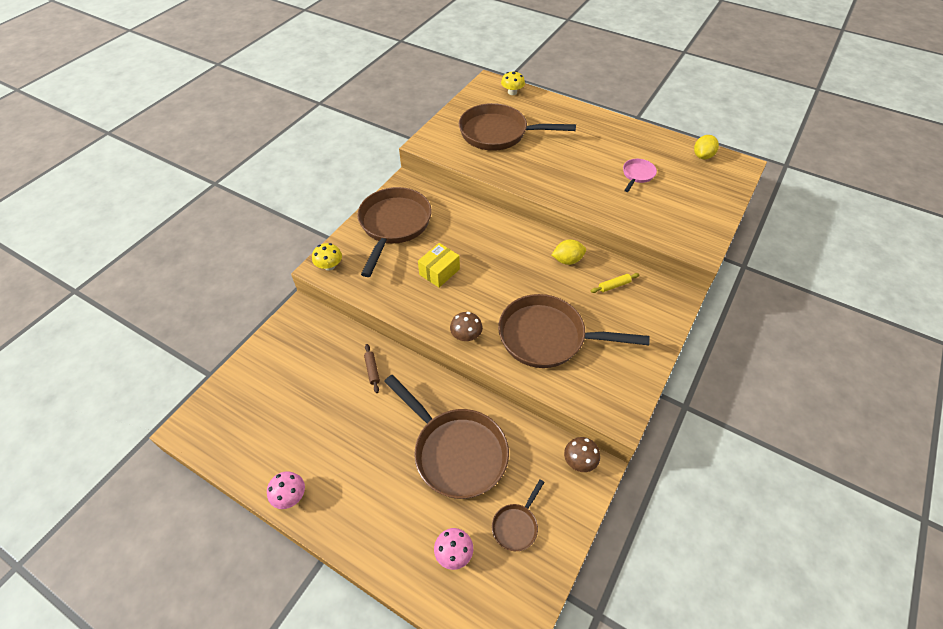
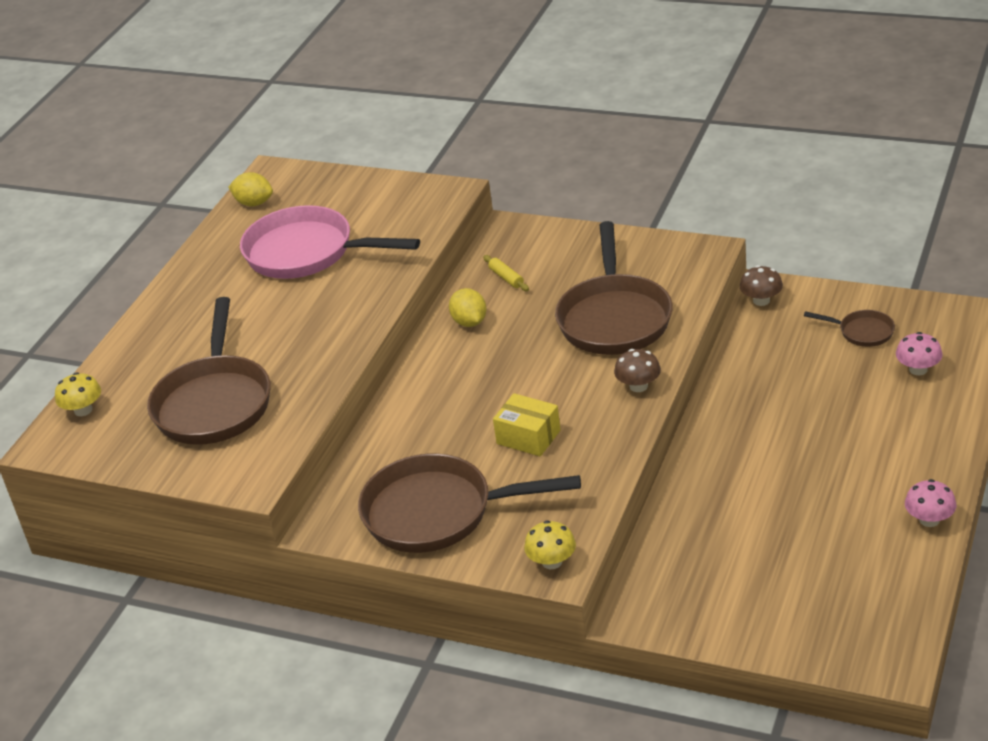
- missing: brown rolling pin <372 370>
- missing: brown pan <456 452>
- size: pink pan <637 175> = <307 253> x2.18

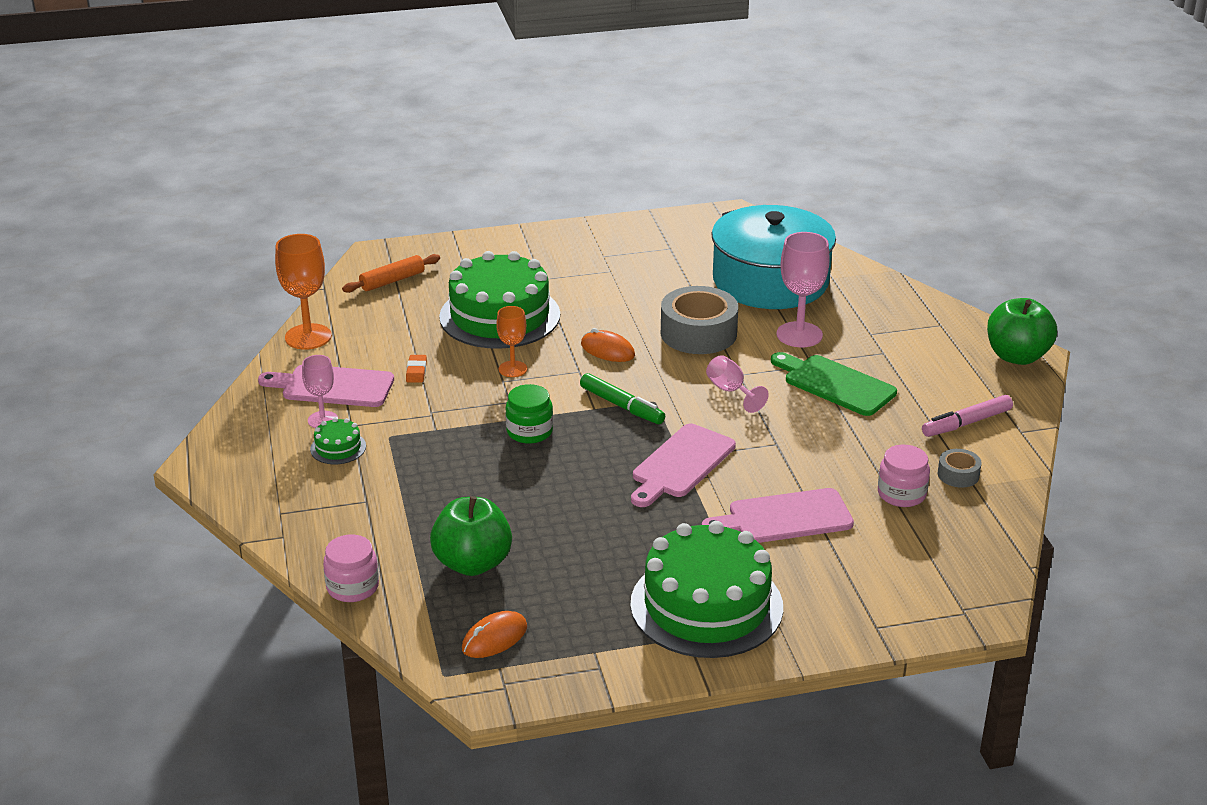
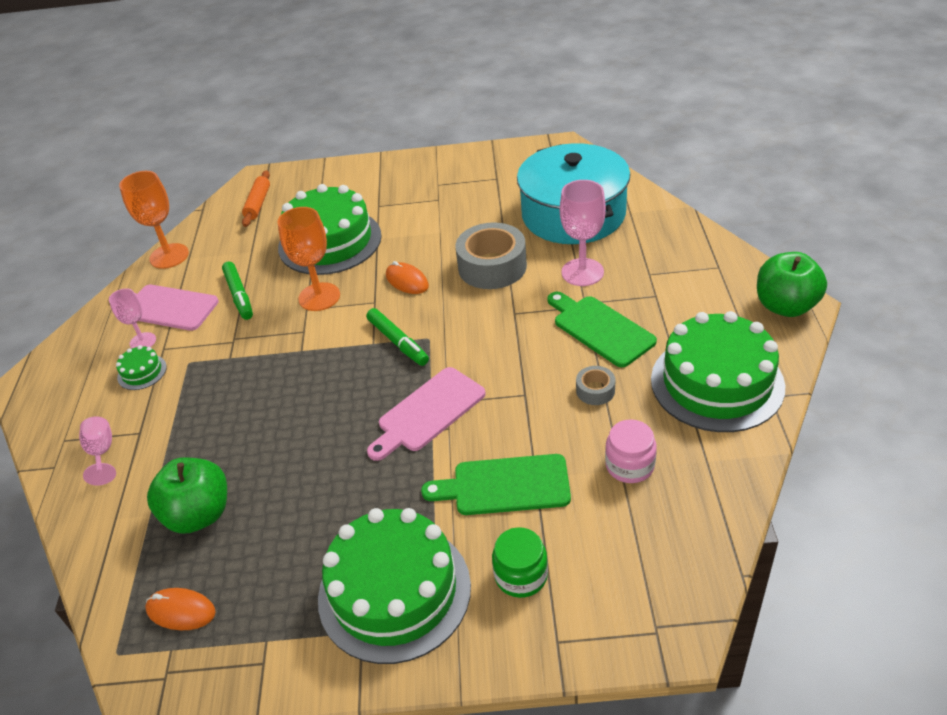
- missing: pink jar <352 587>
- spun: orange rolling pin <392 281> = <258 204> 60 degrees counterclockwise
- exchanged: orange eraser <416 371> to green marker <239 295>
- spun: orange mouse <494 638> = <181 611> 45 degrees clockwise
- size: orange goblet <513 369> = <319 297> x1.65
- relocated: green jar <529 431> to <521 575>
- colour: pink cutting board <784 518> to green cutting board <505 485>
- relocated: pink goblet <731 391> to <102 453>
- exchanged: pink marker <966 423> to green cake <717 382>
- relocated: grey tape <958 475> to <595 390>

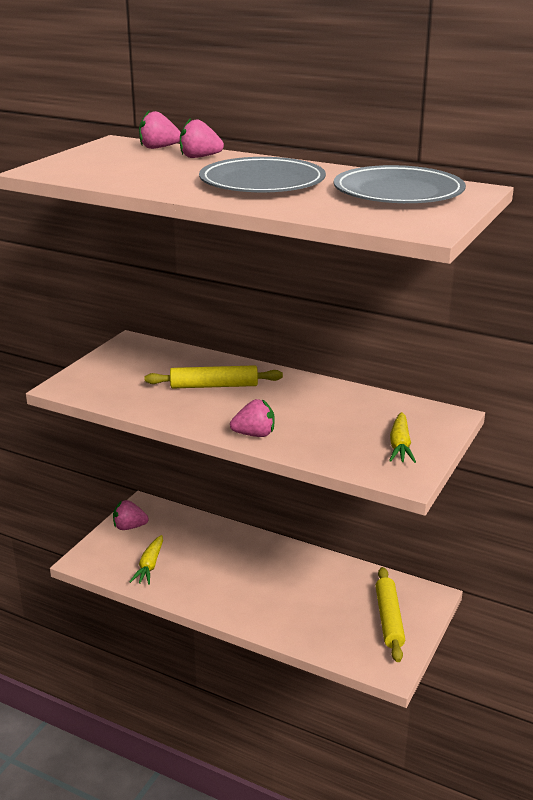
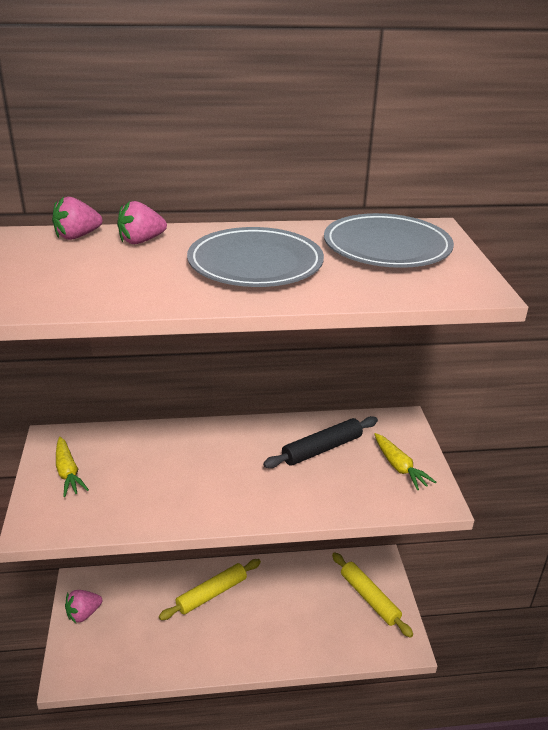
- relocated: yellow carrot <149 566> to <68 473>
- relocated: yellow rolling pin <214 386> to <211 593>
- missing: pink strawberry <254 434>
- appeared: black rolling pin <322 449>

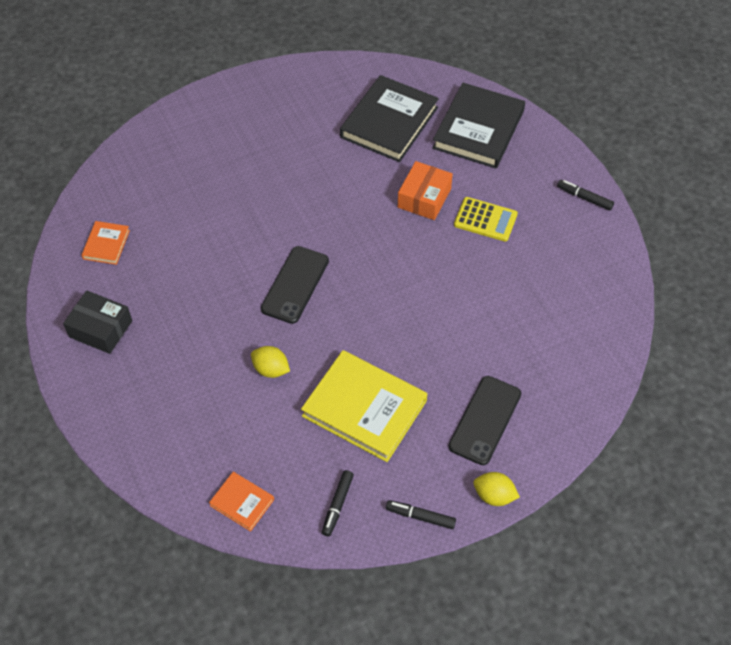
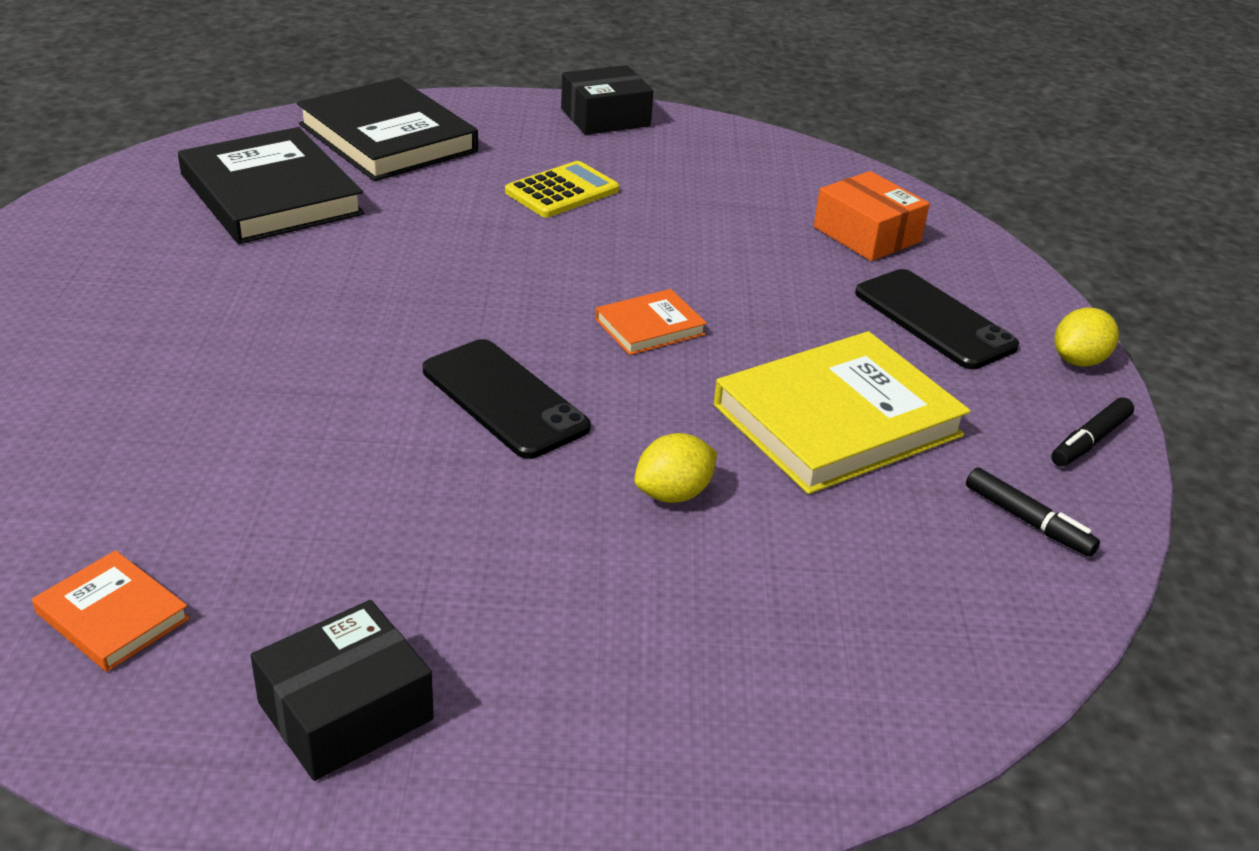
- relocated: orange book <242 502> to <650 327>
- relocated: orange box <424 198> to <867 234>
- exchanged: black marker <584 198> to black box <605 117>

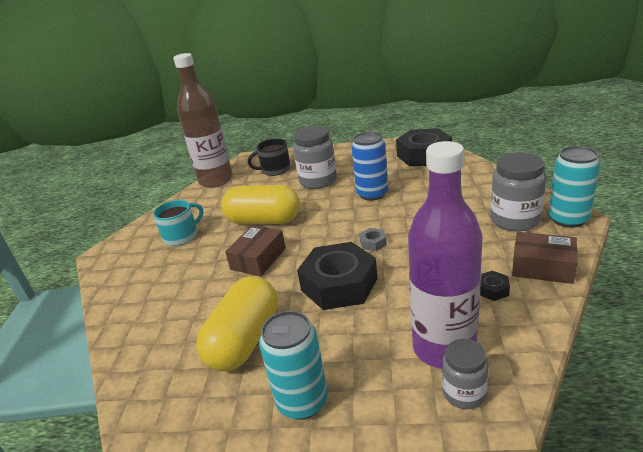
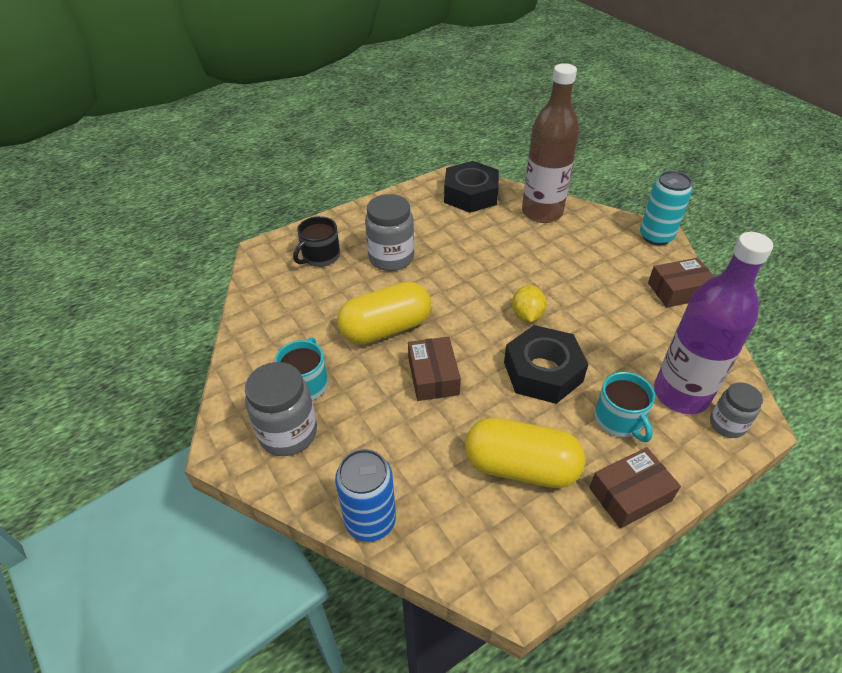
- relocated: brown bottle <216 180> to <542 212>
- spun: yellow capsule <244 340> = <521 467> 60 degrees counterclockwise
- exchanged: turquoise can <302 401> to brown box <630 494>
- relocated: blue can <372 194> to <370 520>
- exchanged: grey nut <373 243> to yellow lemon <527 315>
- missing: black nut <492 289>
- relocated: grey jar <515 220> to <288 433>
- appeared: turquoise mug <619 419>

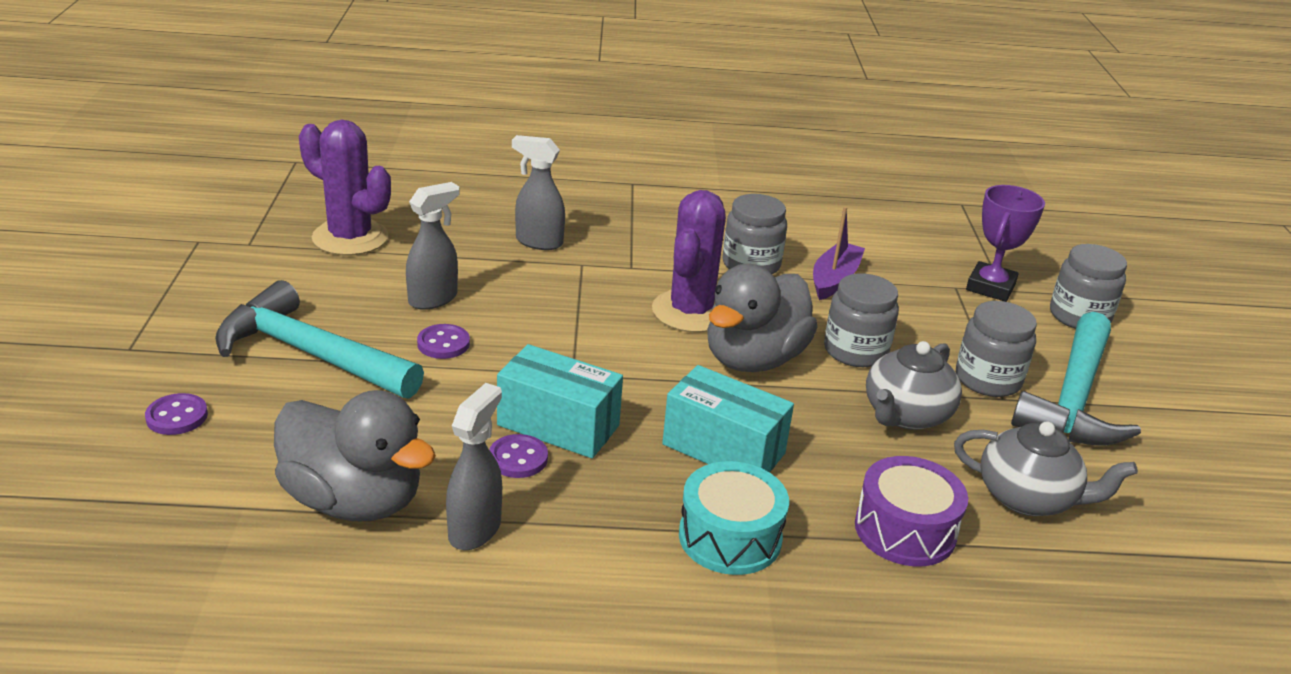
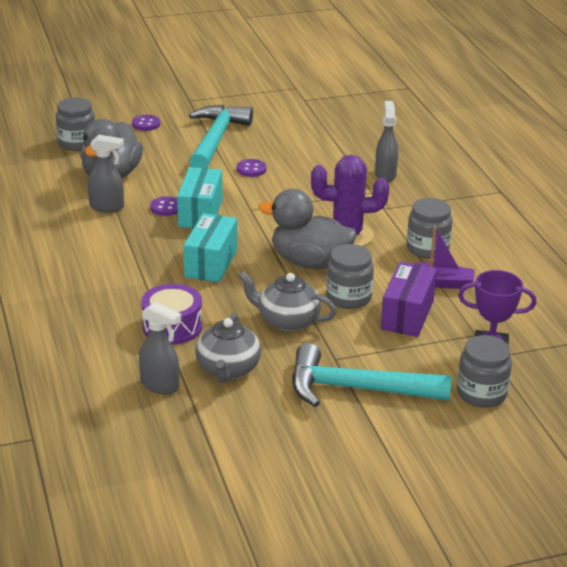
- missing: purple cactus <350 238>
- relocated: grey spray bottle <433 299> to <160 386>
- missing: turquoise drum <730 537>
- relocated: grey jar <988 379> to <77 143>
- appeared: purple box <407 315>

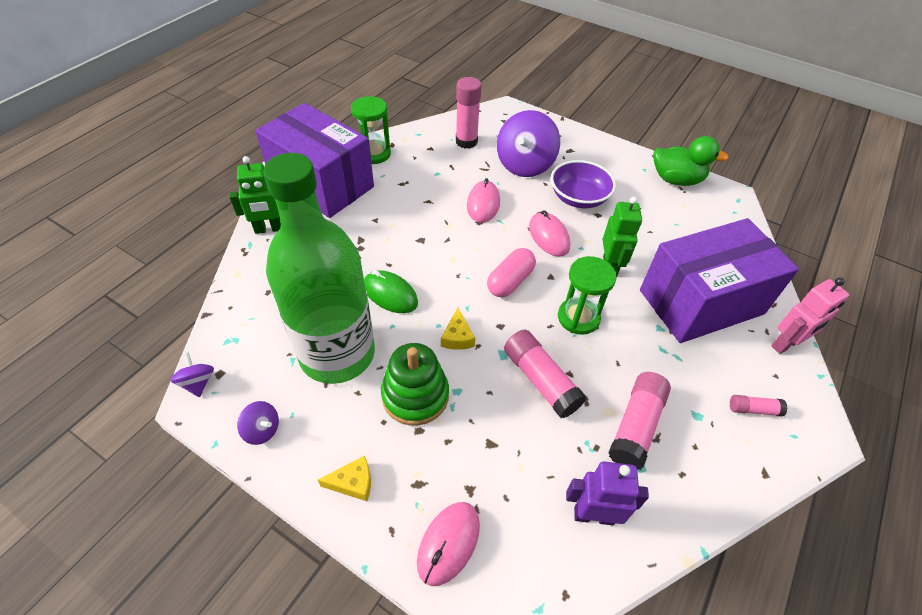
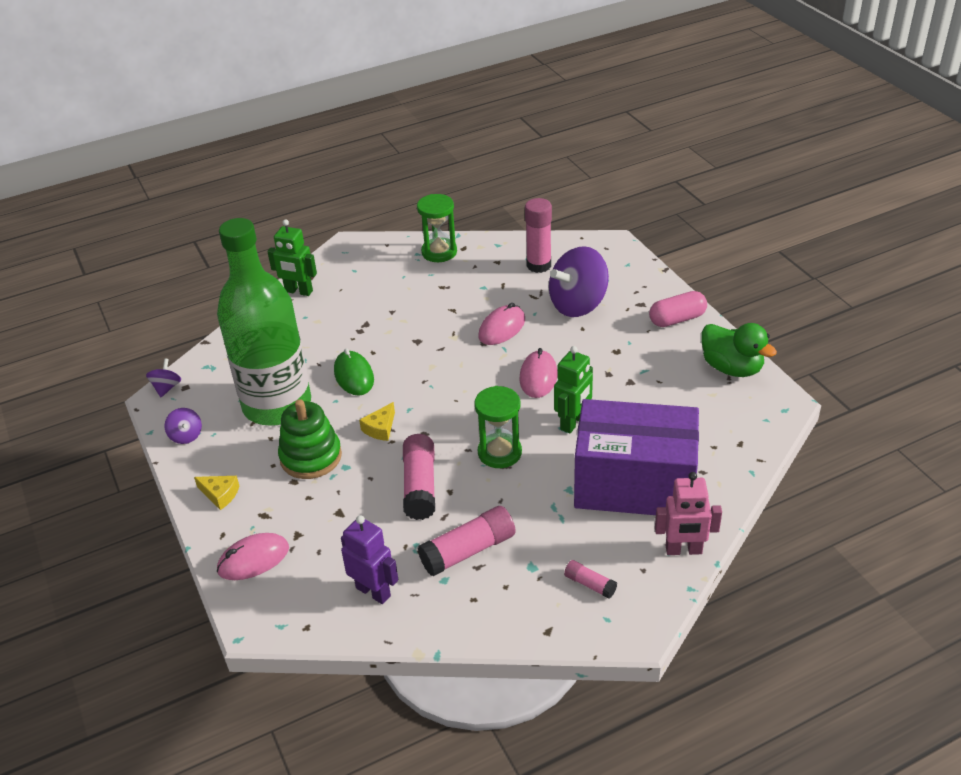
- missing: purple box <321 183>
- relocated: pink capsule <510 281> to <677 319>
- missing: purple bowl <578 198>

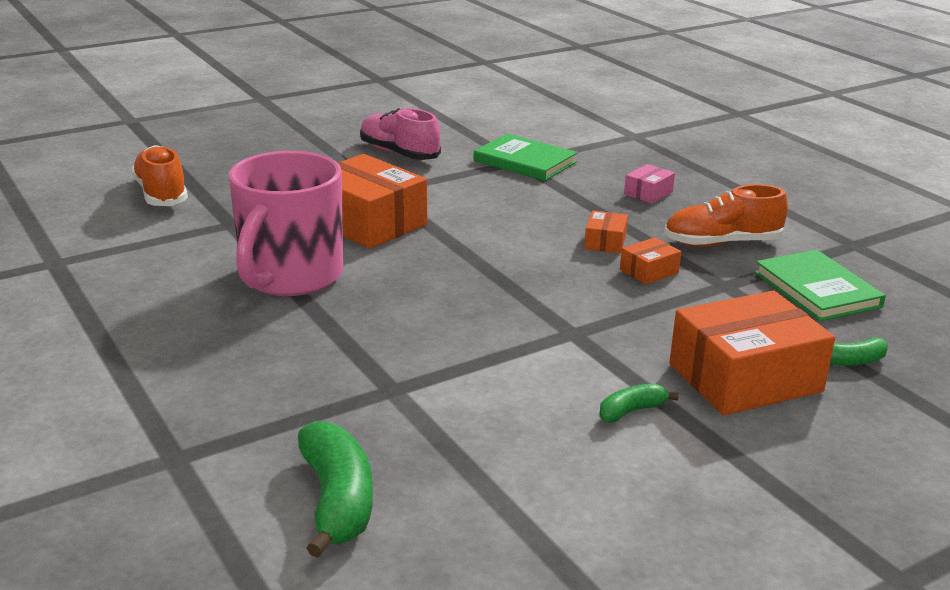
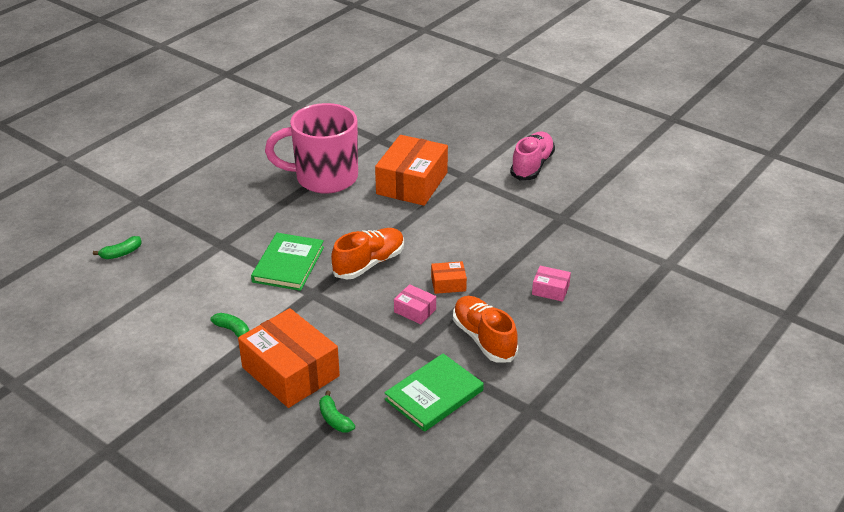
- relocated: orange shoe <161 194> to <369 263>
- size: green banana <337 500> = <121 253> x0.53
- relocated: green book <525 161> to <288 264>
- colour: orange box <649 271> to pink box <415 310>

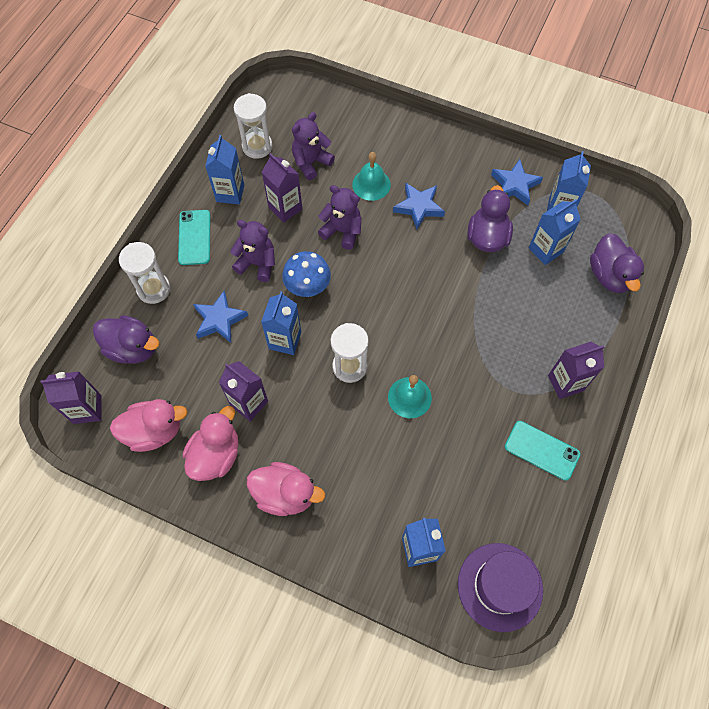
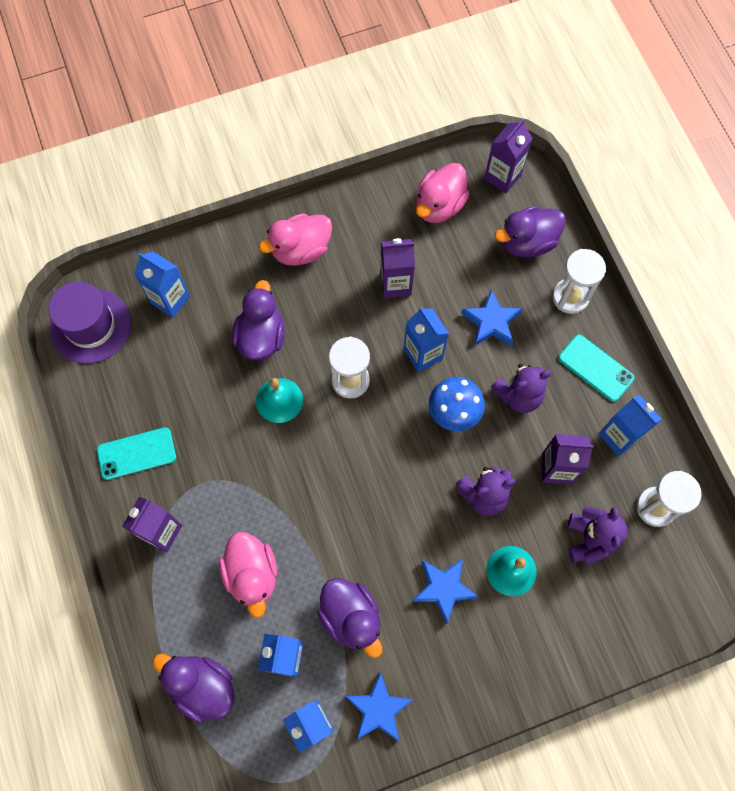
- relocated: pink duck <216 455> to <252 575>
- appeared: purple duck <261 337>

